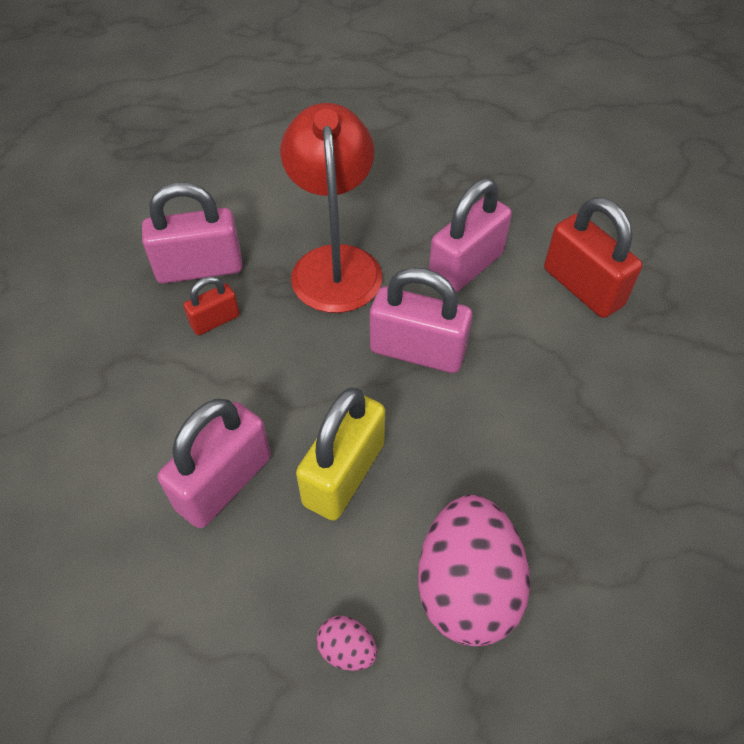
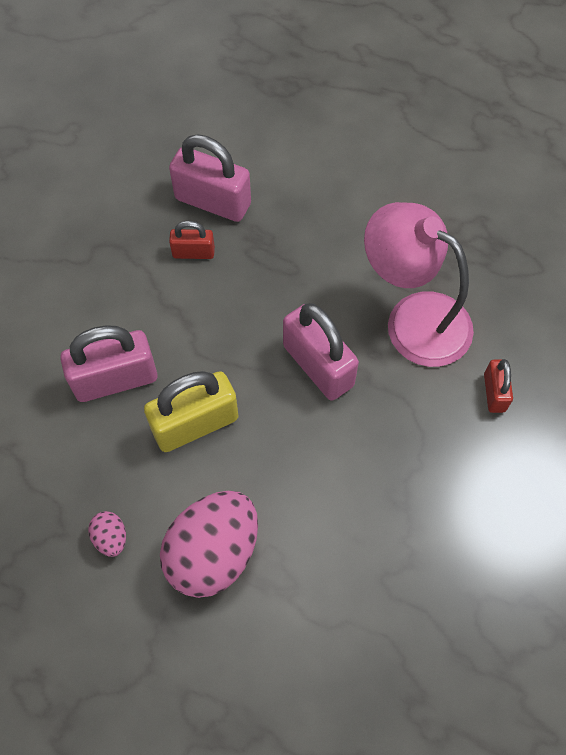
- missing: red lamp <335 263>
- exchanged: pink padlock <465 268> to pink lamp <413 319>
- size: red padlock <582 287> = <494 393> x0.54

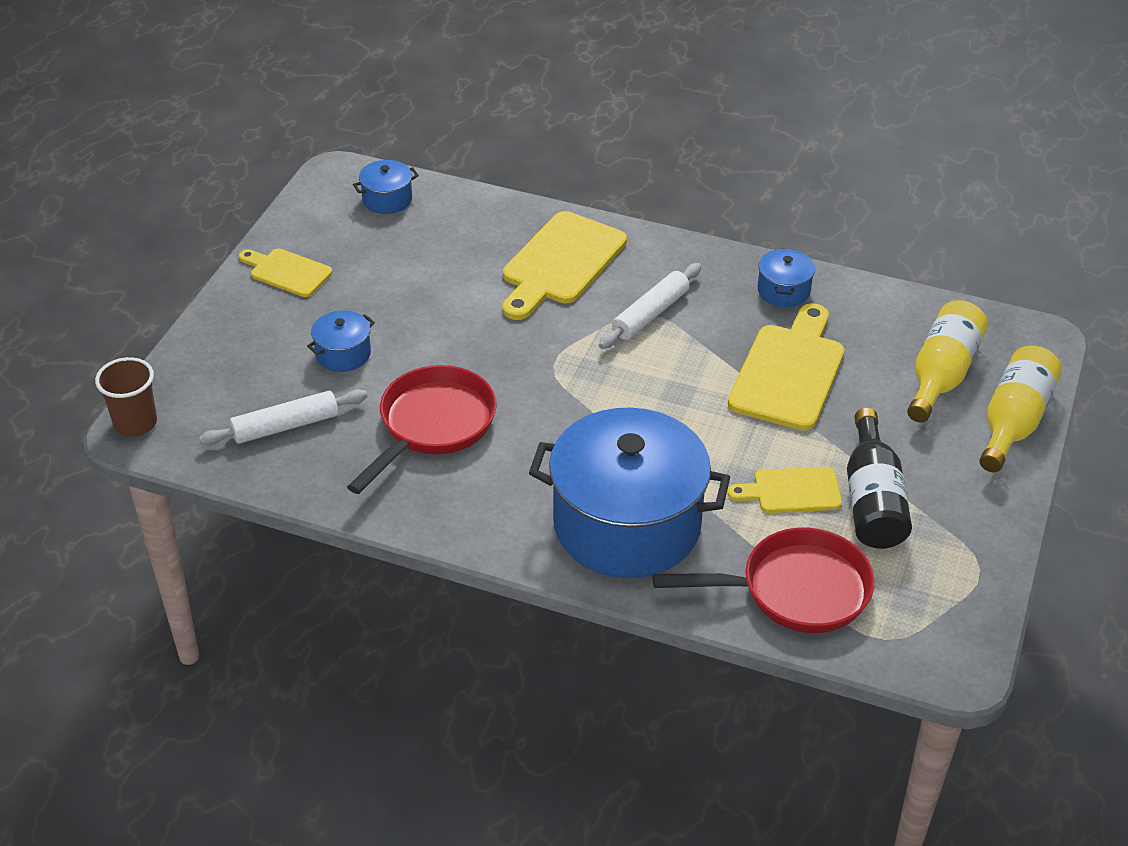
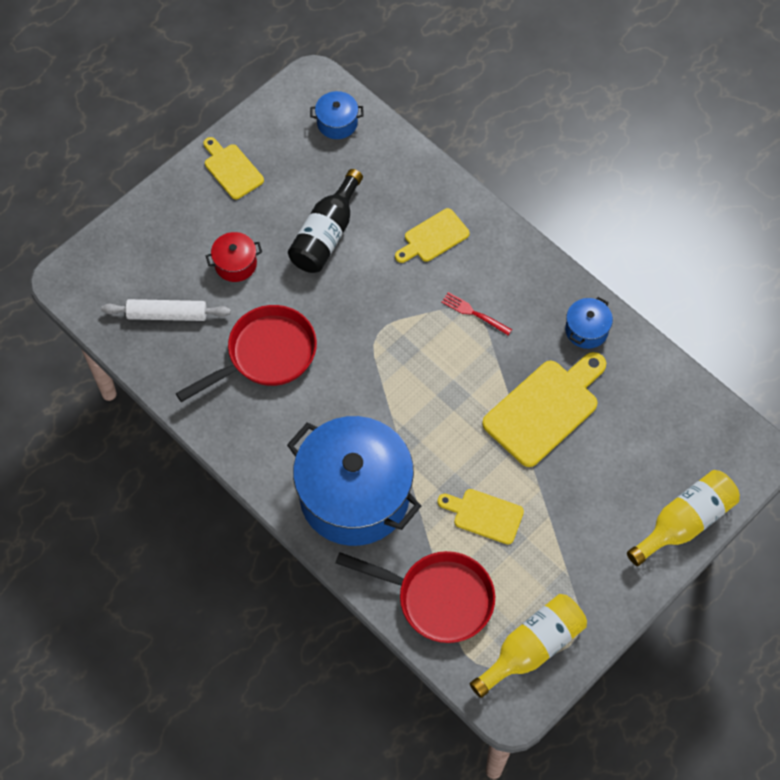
- missing: brown cup <135 423>
- colour: blue pot <343 354> to red pot <235 264>
- size: yellow cutting board <560 263> = <433 237> x0.58
- exchanged: white rolling pin <650 314> to red fork <473 313>
- relocated: black bottle <872 500> to <326 235>
- relocated: yellow bottle <941 375> to <532 648>

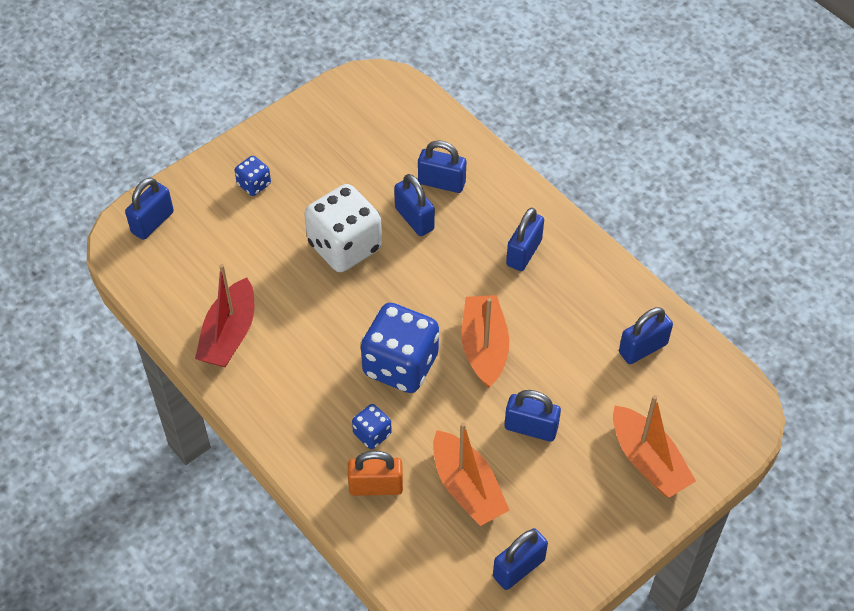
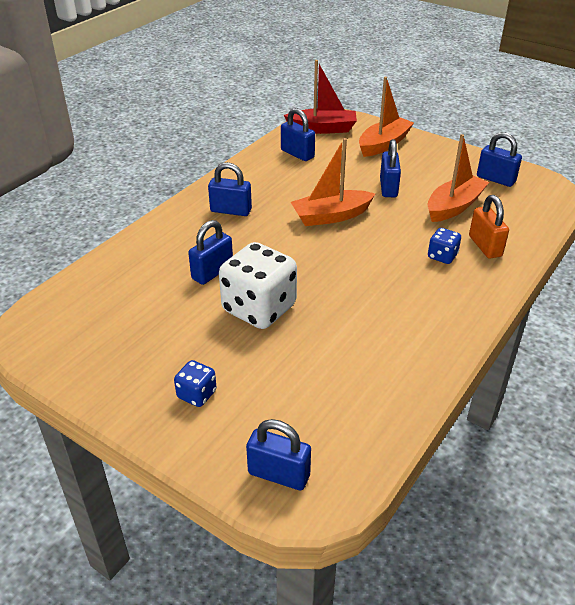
- relocated: red boat <229 334> to <322 129>
- missing: blue dice <400 365>
- missing: blue padlock <441 183>

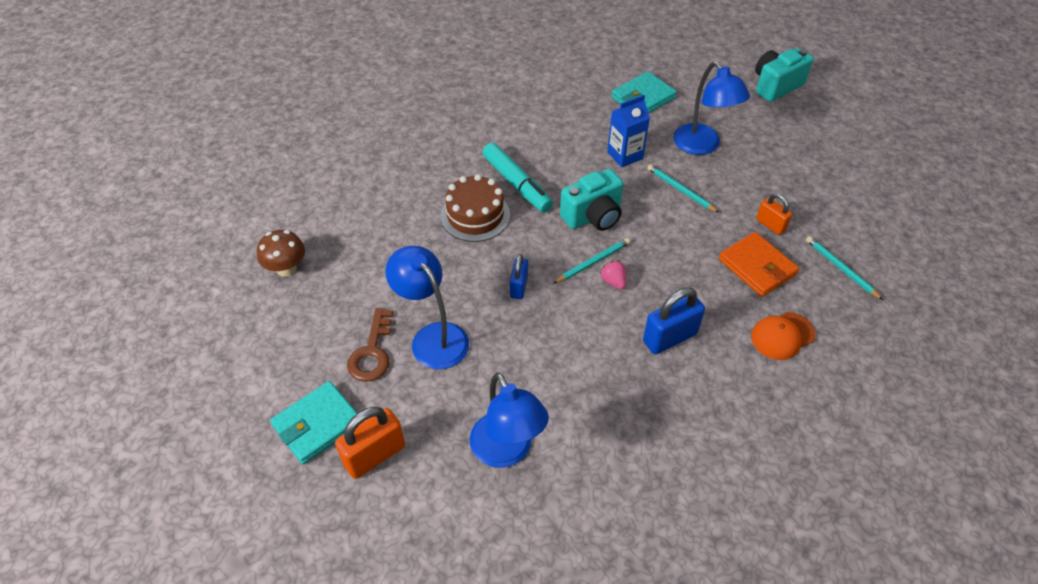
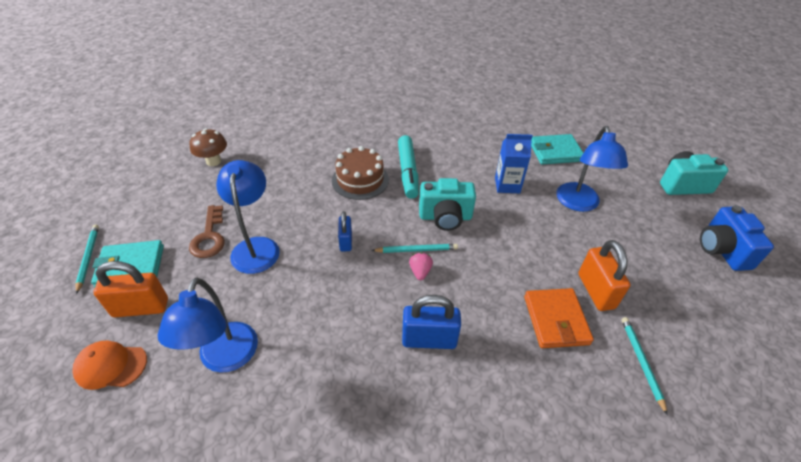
- spun: brown key <372 352> = <209 237> 45 degrees counterclockwise
- spun: blue padlock <519 287> = <346 241> 45 degrees counterclockwise
- relocated: turquoise pencil <680 190> to <88 258>
- relocated: orange cap <782 336> to <111 366>
- size: orange padlock <770 225> = <596 291> x1.62
- appeared: blue camera <722 250>

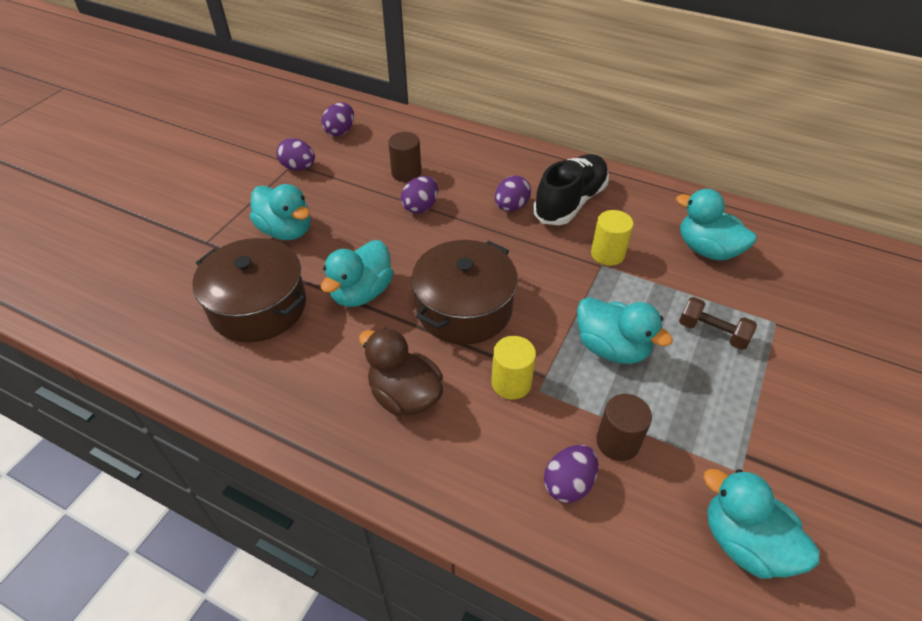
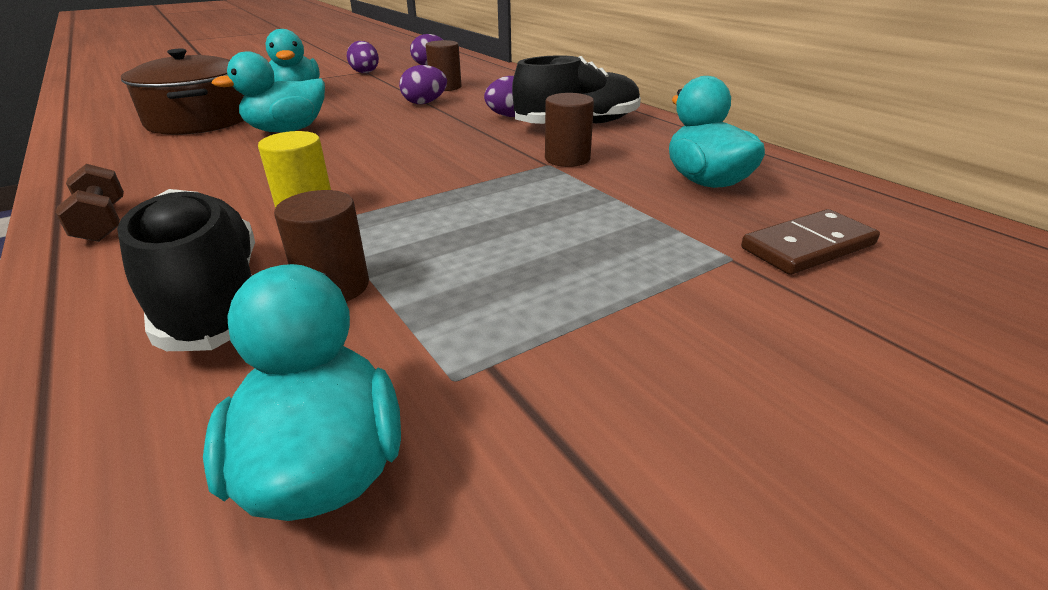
- missing: brown duck <405 395>
- missing: brown pot <464 308>
- exchanged: purple egg <568 484> to black shoe <214 298>
- missing: turquoise duck <611 348>
- colour: yellow cylinder <607 254> to brown cylinder <567 159>
- relocated: brown dumbbell <712 332> to <102 222>
- appeared: brown domino <807 246>

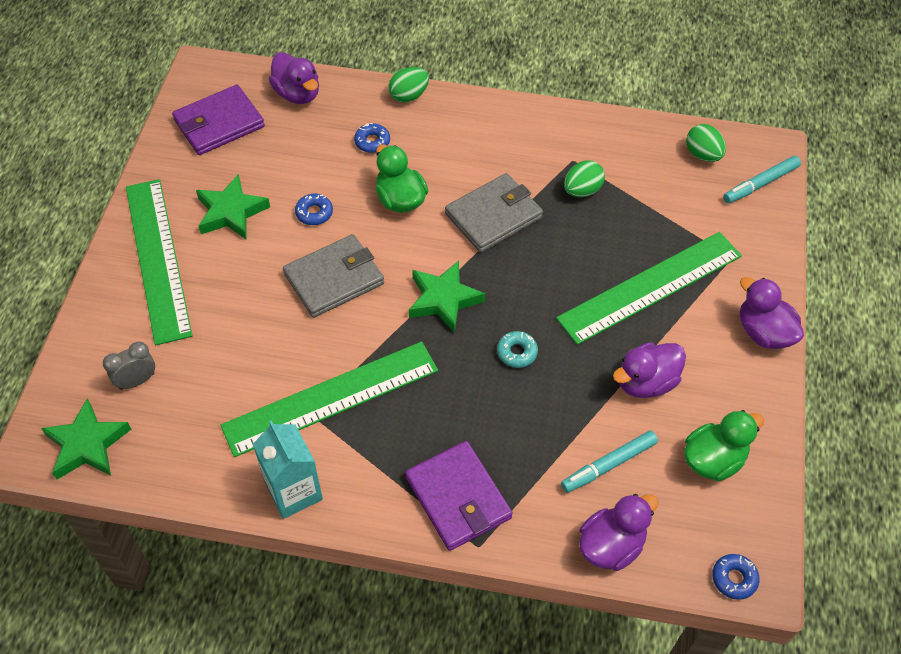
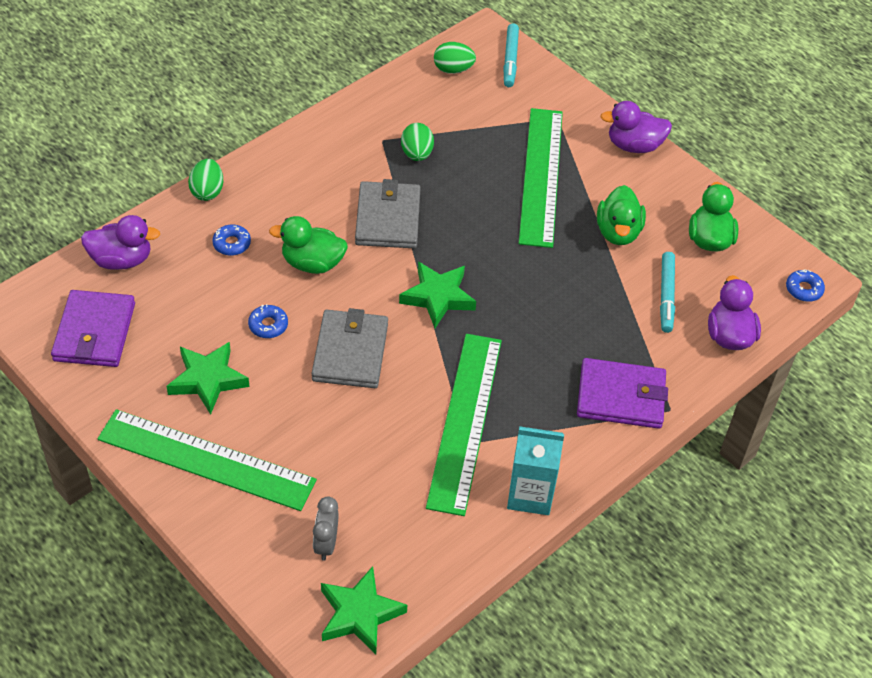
- missing: turquoise donut <517 352>
- colour: purple duck <645 382> to green duck <618 232>

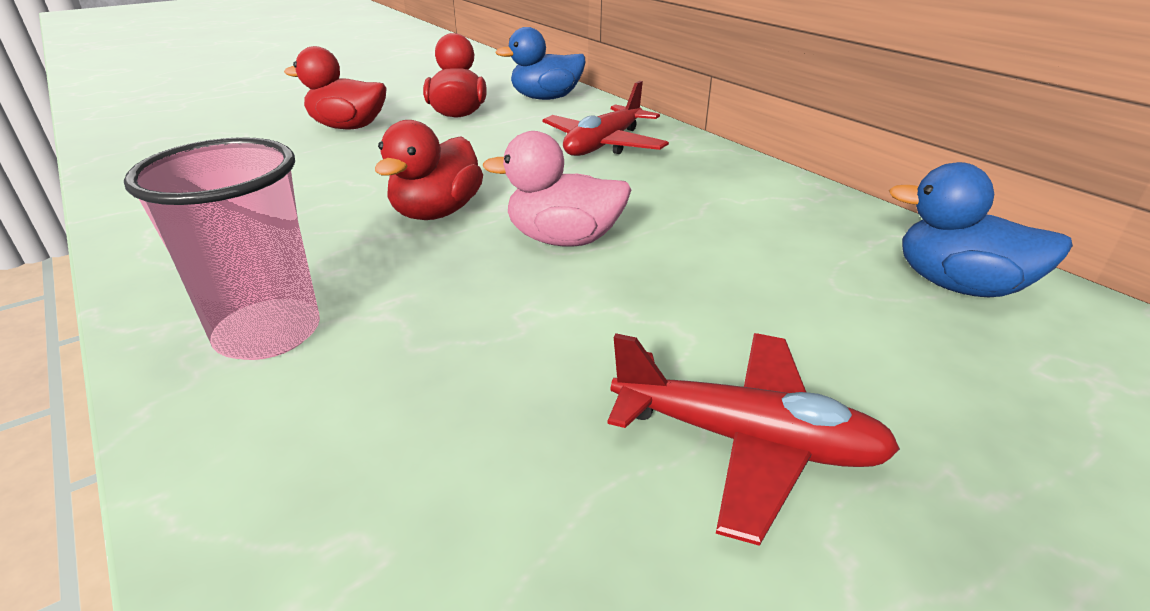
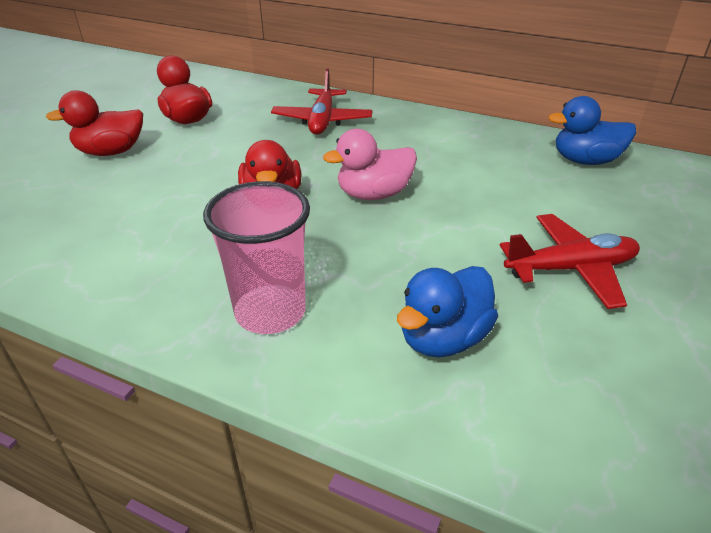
- relocated: blue duck <546 98> to <443 338>

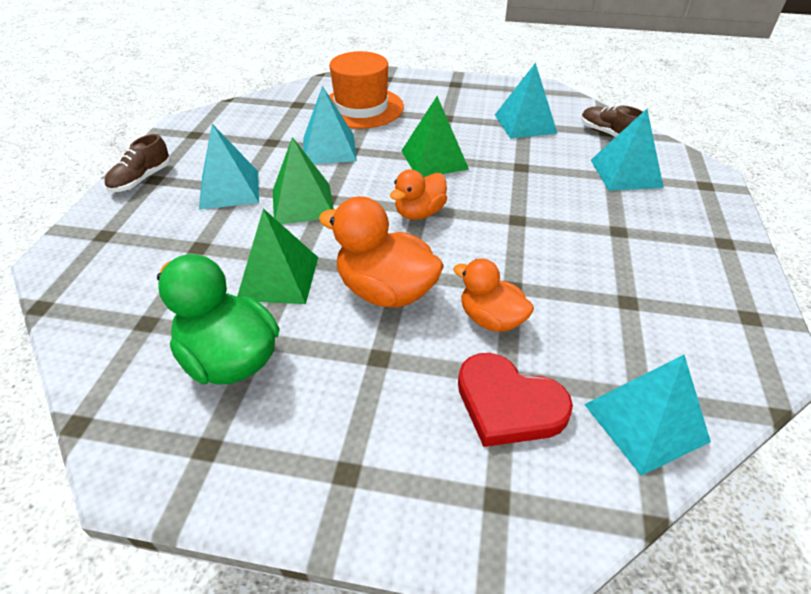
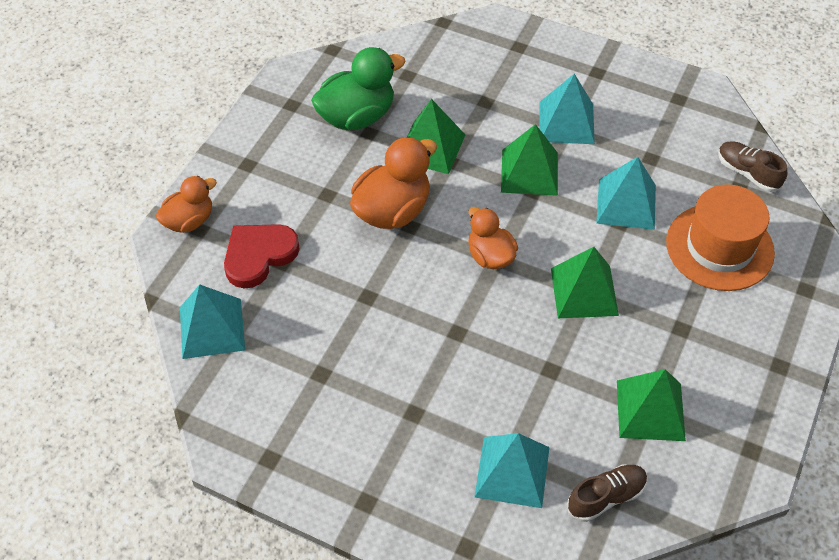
- relocated: brown shoe <141 179> to <747 173>
- relocated: orange duck <491 319> to <189 221>
- colour: turquoise pyramid <525 123> to green pyramid <650 410>

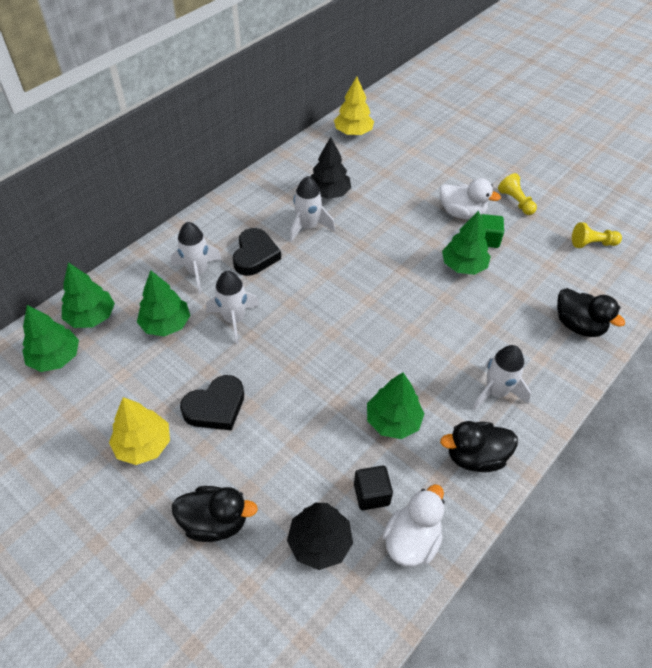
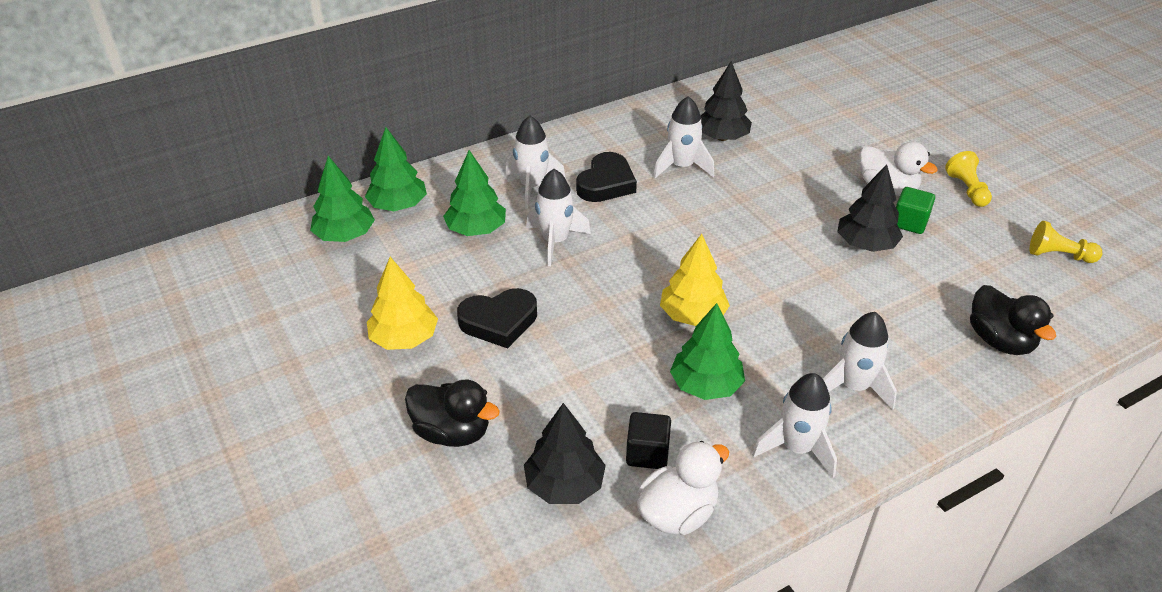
- relocated: yellow tree <353 132> to <692 315>
- exchanged: black duck <475 457> to white rocket <796 448>
- colour: green tree <463 266> to black tree <866 244>

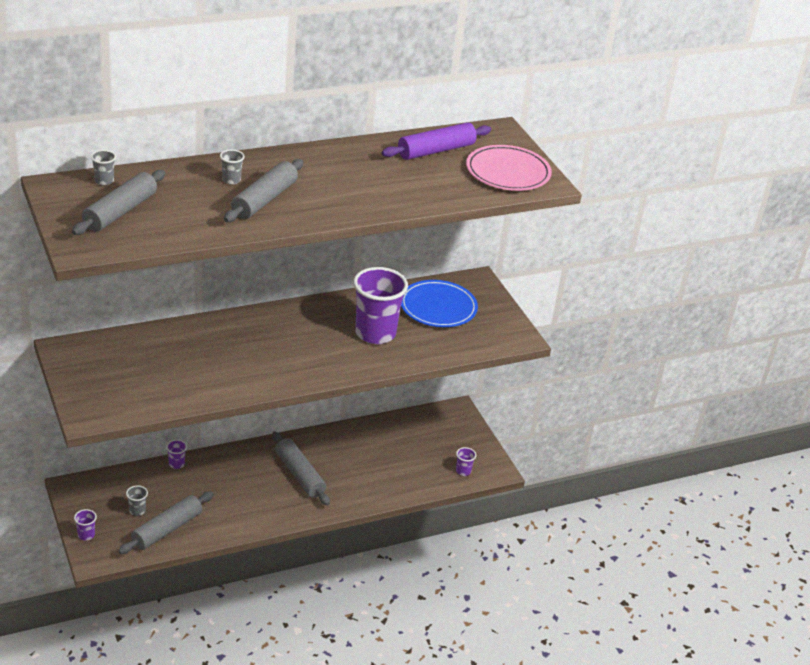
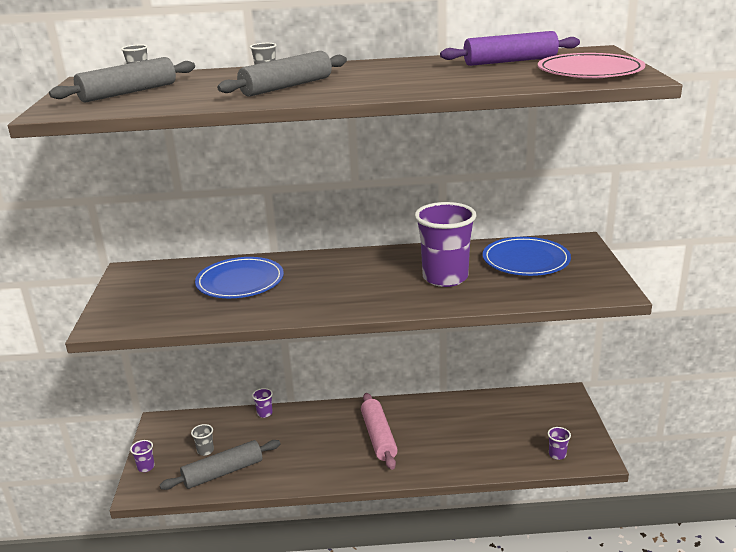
- colour: grey rolling pin <299 475> to pink rolling pin <378 437>
- appeared: blue plate <240 282>

